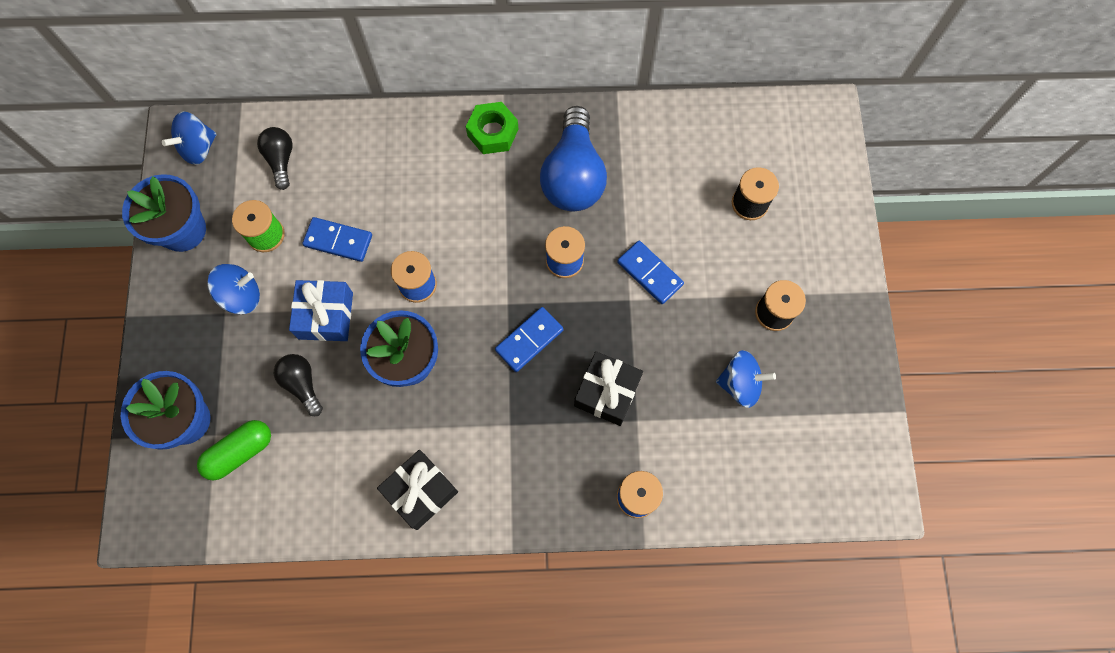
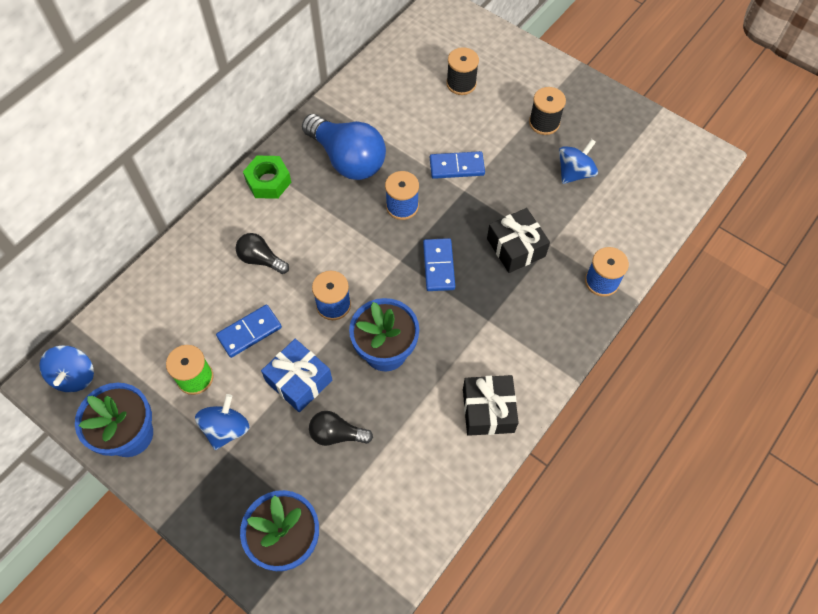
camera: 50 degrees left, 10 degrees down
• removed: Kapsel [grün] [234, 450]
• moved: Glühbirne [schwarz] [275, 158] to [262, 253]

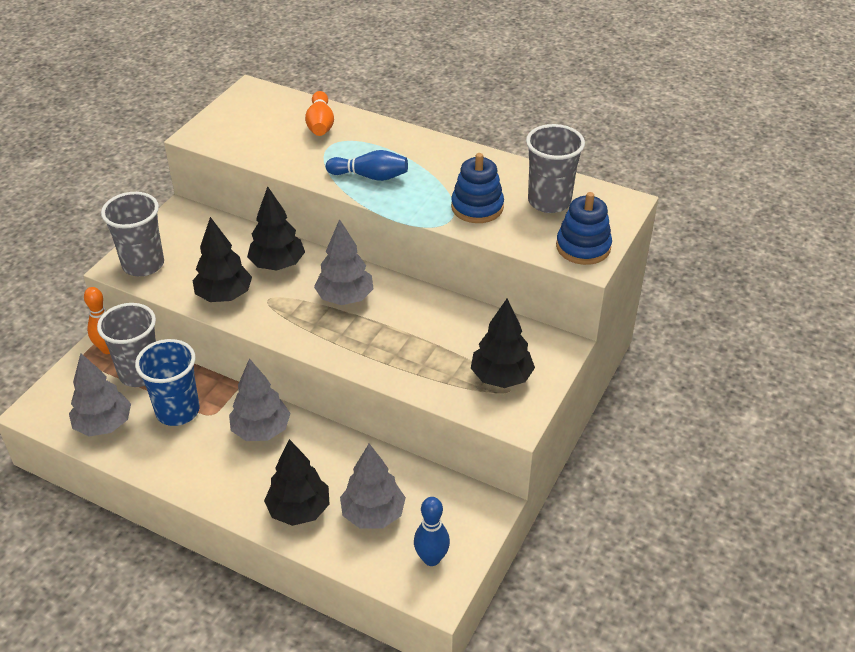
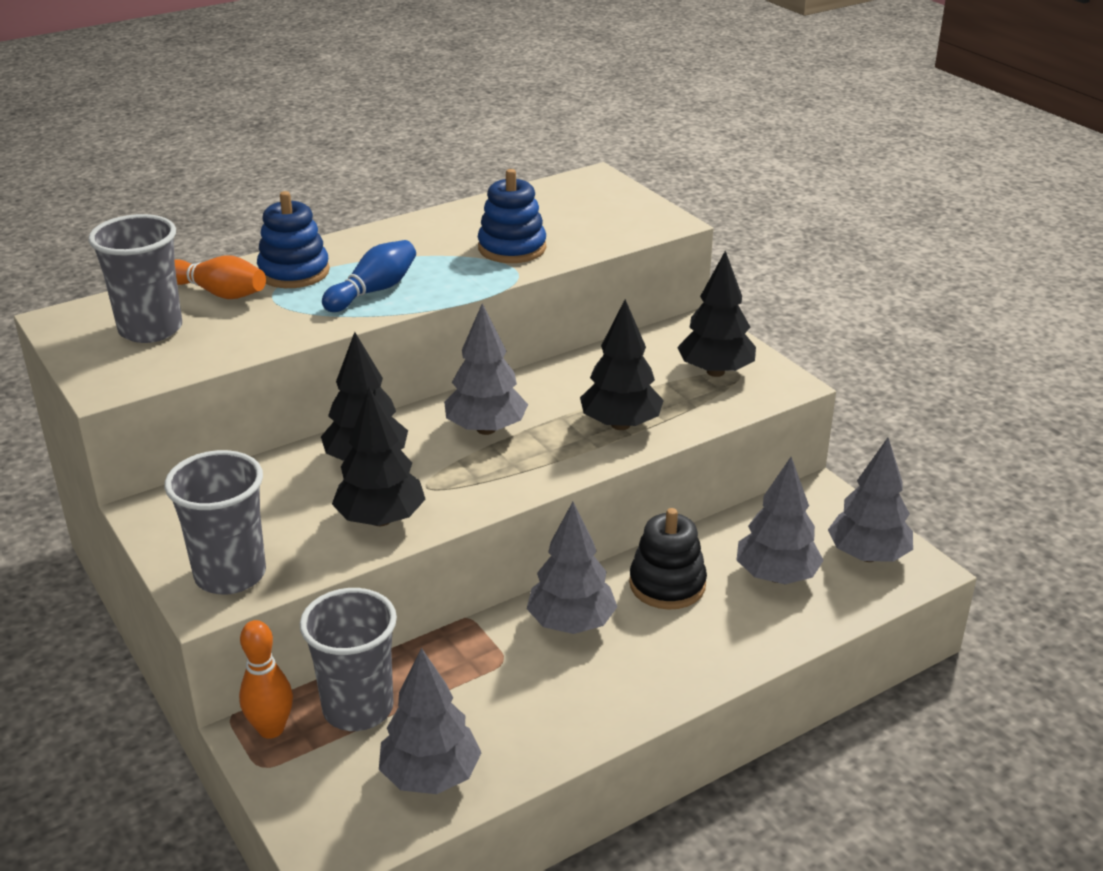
camera: 60 degrees left, 10 degrees down
• removed: Becher [blau] [167, 382]
• added: Stapelspielzeug [schwarz] [668, 559]
• moved: Baum [schwarz] [297, 482] to [622, 364]
• moved: Becher [grau] [555, 168] to [135, 278]
• moved: Stapelspielzeug [blau] [584, 228] to [293, 239]
• replaced: Bowlingkegel [blau] [432, 531] to Baum [grau] [870, 500]

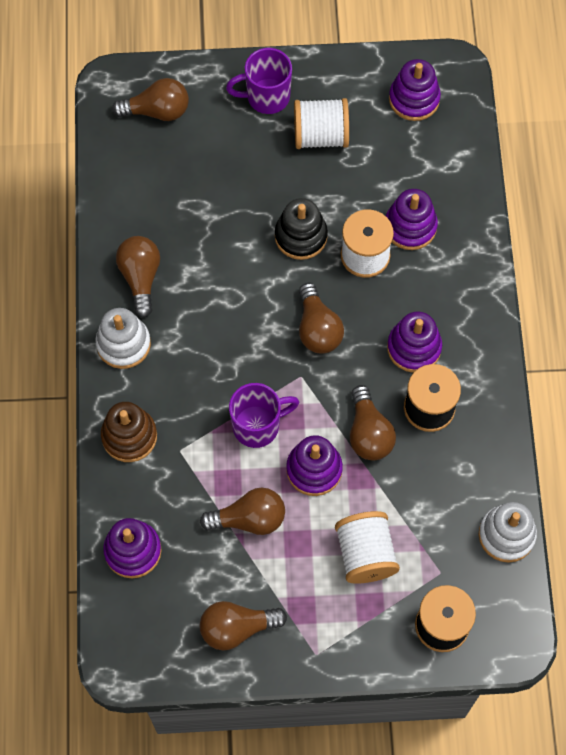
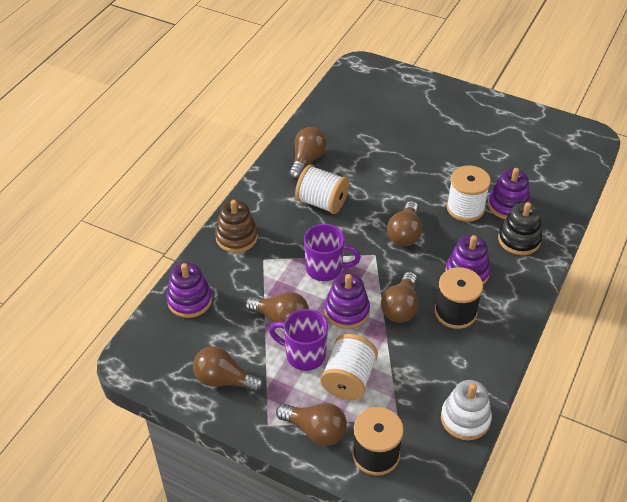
camera: 30 degrees right, 20 degrees down
• removed: Stapelspielzeug [weiß] [123, 338]
• removed: Stapelspielzeug [lila] [415, 90]
• moved: Glühbirne [braun] [150, 99] to [311, 424]
• moved: Tasse [lila] [259, 81] to [298, 340]
• moved: Stapelspielzeug [schwarz] [301, 229] to [520, 228]
• moved: Garnrolle [weiß] [321, 123] to [322, 189]

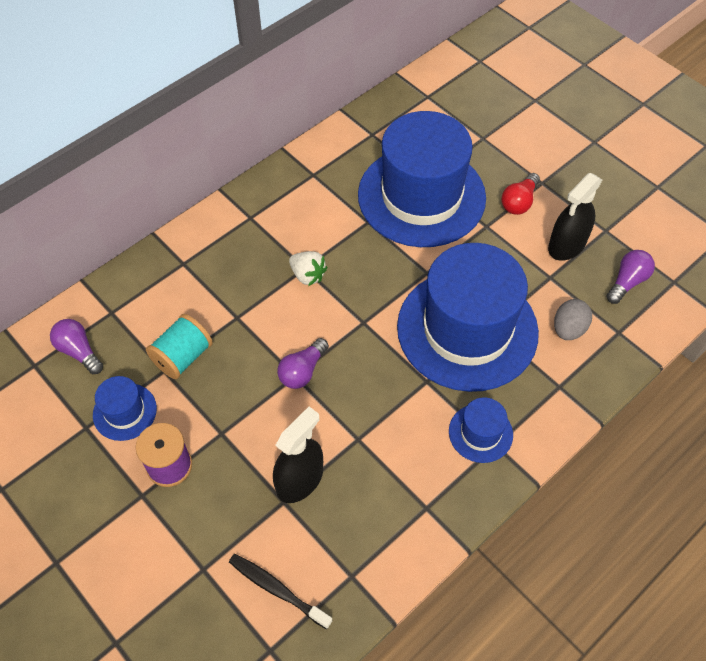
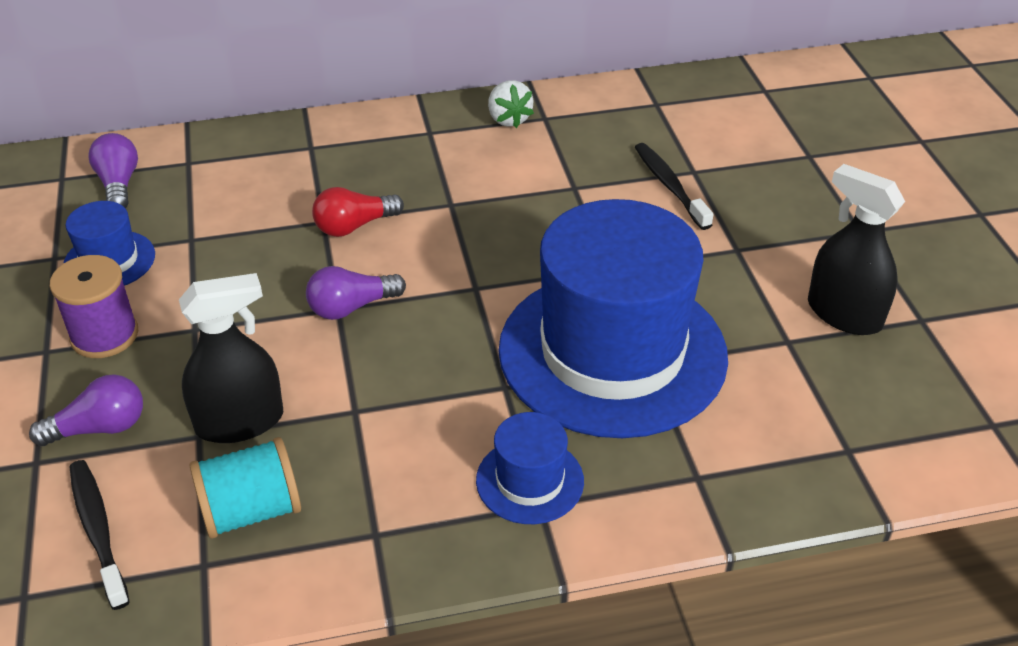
camera: 30 degrees right, 15 degrees down
• removed: Ei [grau] [573, 319]
• moved: Garnrolle [türkis] [179, 346] to [245, 488]
• moved: Erdbeere [weiß] [308, 268] to [511, 104]
• moved: Glühbirne [rot] [520, 194] to [358, 212]
• moved: Glühbirne [lila] [631, 277] to [86, 410]
• replaced: Hut [blau] [422, 179] to Zahnbürste [schwarz] [674, 186]
• turned: Sprühflasche [schwarz] [575, 217] = [856, 249] 60 degrees clockwise

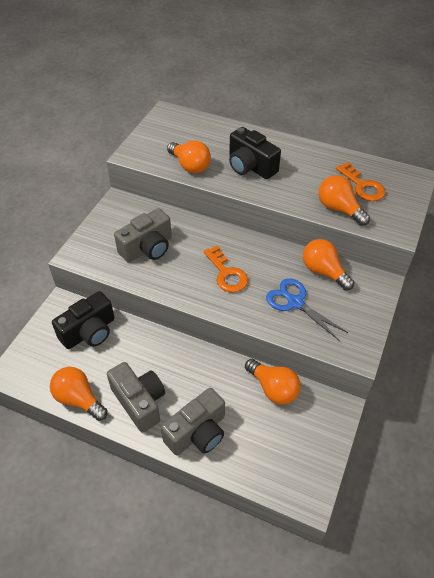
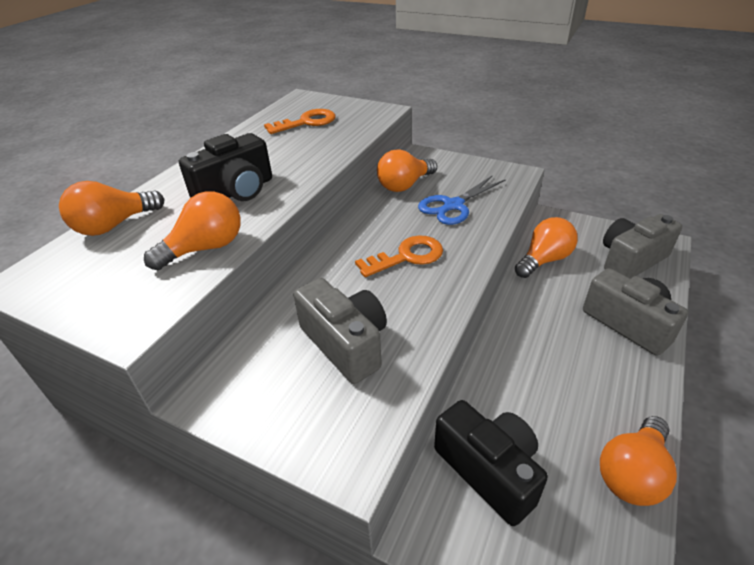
camera: 85 degrees left, 10 degrees down
• moved: Kamera [grau] [136, 397] to [642, 246]
• moved: Glühbirne [orange] [344, 200] to [111, 208]

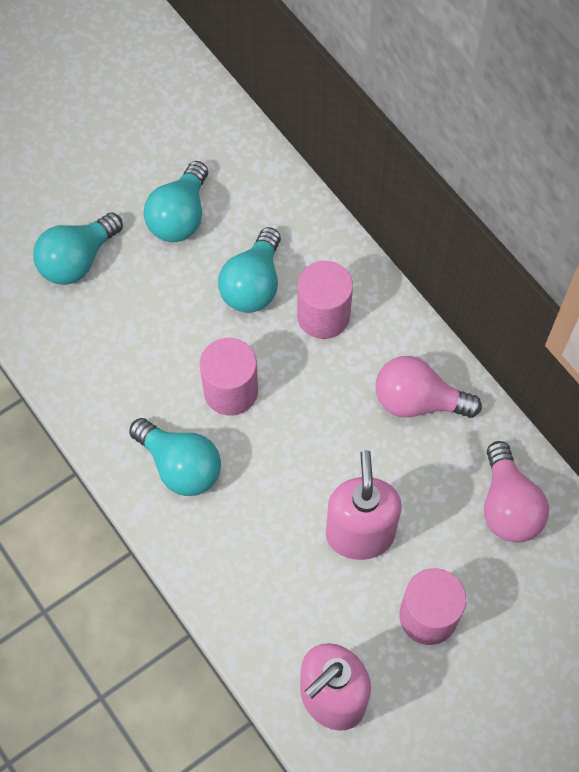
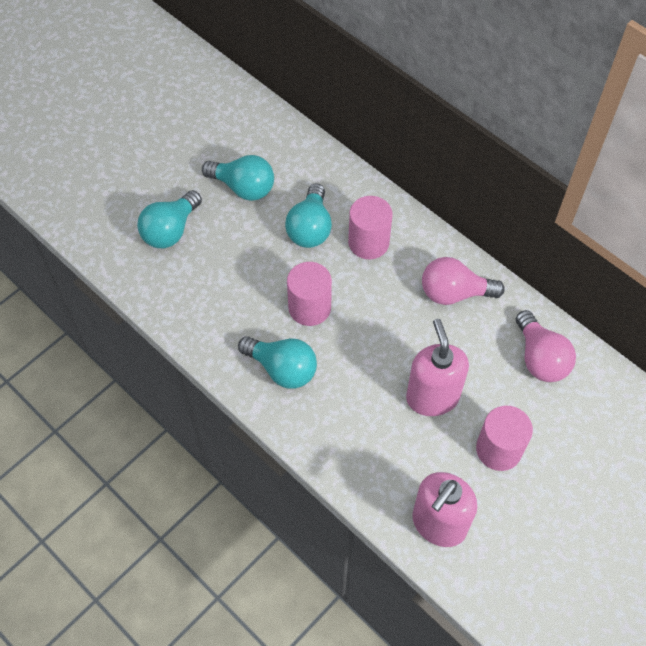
camera: 10 degrees left, 5 degrees down
• turned: Glühbirne [türkis] [176, 201] = [238, 178] 75 degrees counterclockwise

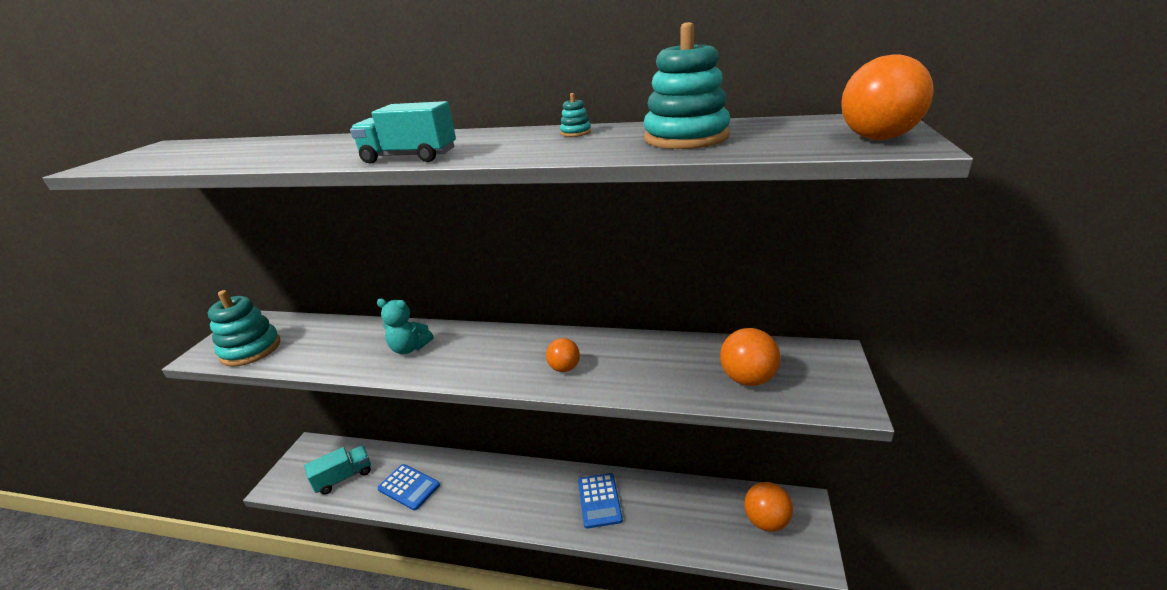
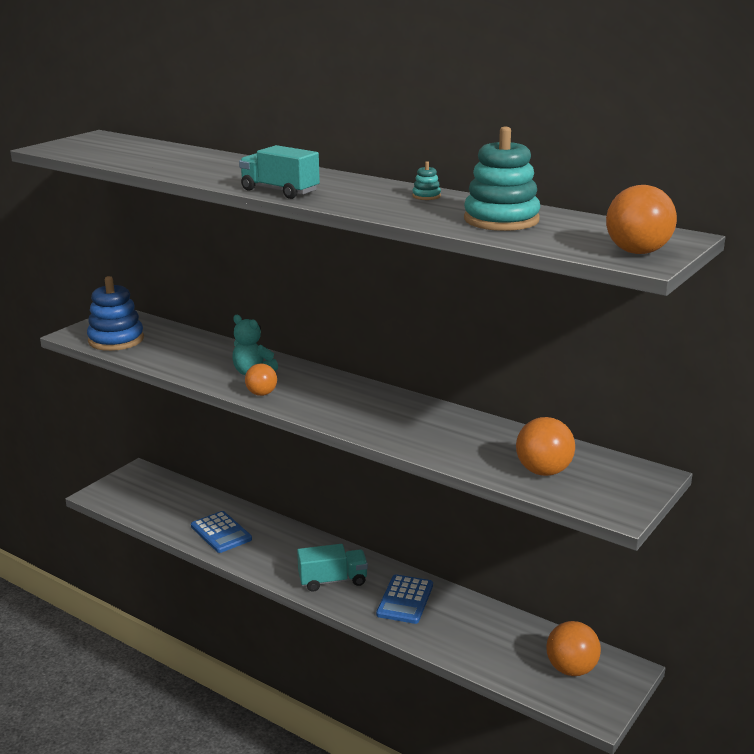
camera: 20 degrees right, 5 degrees down
• moved: Lastwagen [türkis] [337, 470] to [332, 568]
• moved: Ball [orange] [563, 355] to [261, 379]
• recoloured: Stapelspielzeug [türkis] [244, 328] to Stapelspielzeug [blau] [115, 313]

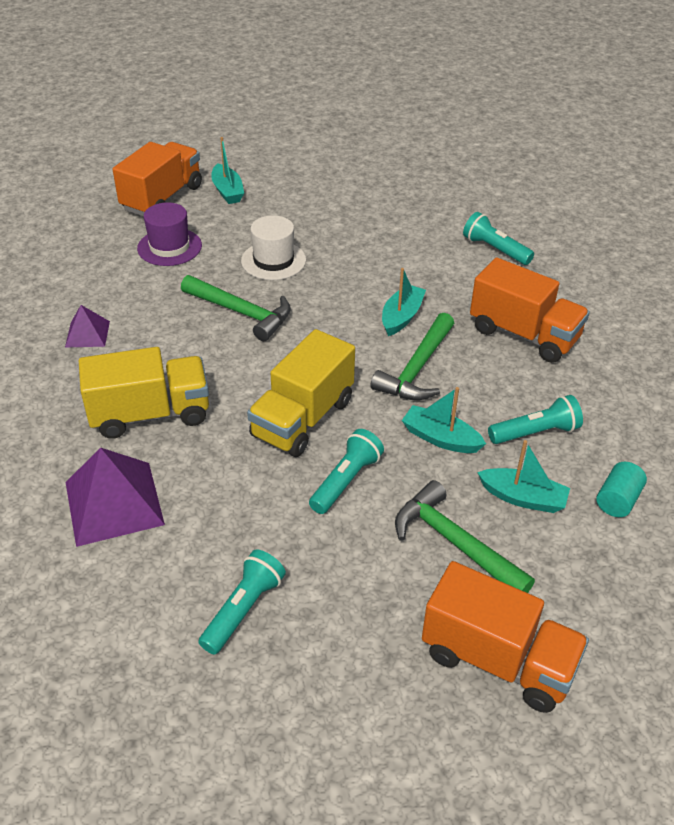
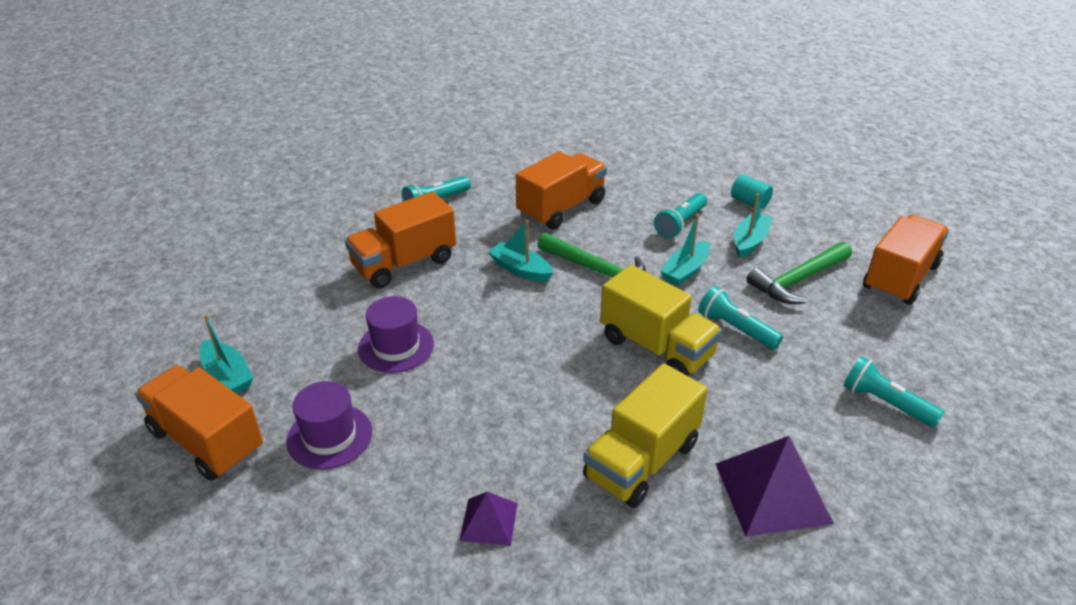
camera: 80 degrees left, 5 degrees down
• removed: Hammer [grün] [236, 308]
• added: Lastwagen [orange] [400, 239]
• recoloured: Hut [weiß] [273, 247] to Hut [lila] [396, 334]
• turned: Lastwagen [gelb] [144, 393] = [645, 435] 135 degrees counterclockwise
• turned: Boot [türkis] [227, 170] = [227, 354] 60 degrees clockwise
• turned: Taschenlampe [türkis] [535, 419] = [680, 216] 135 degrees counterclockwise

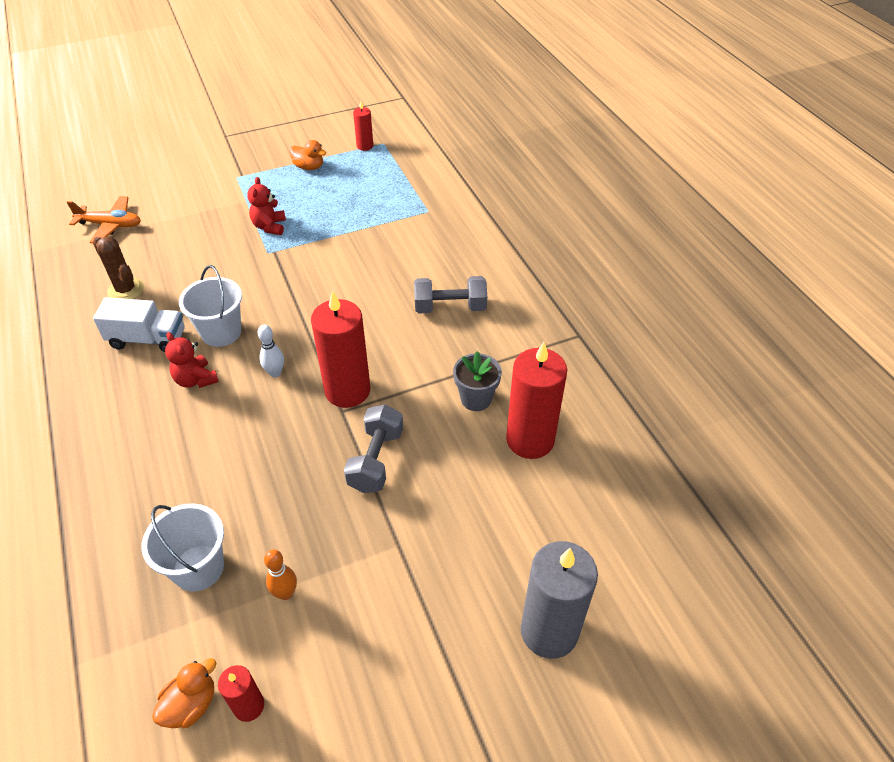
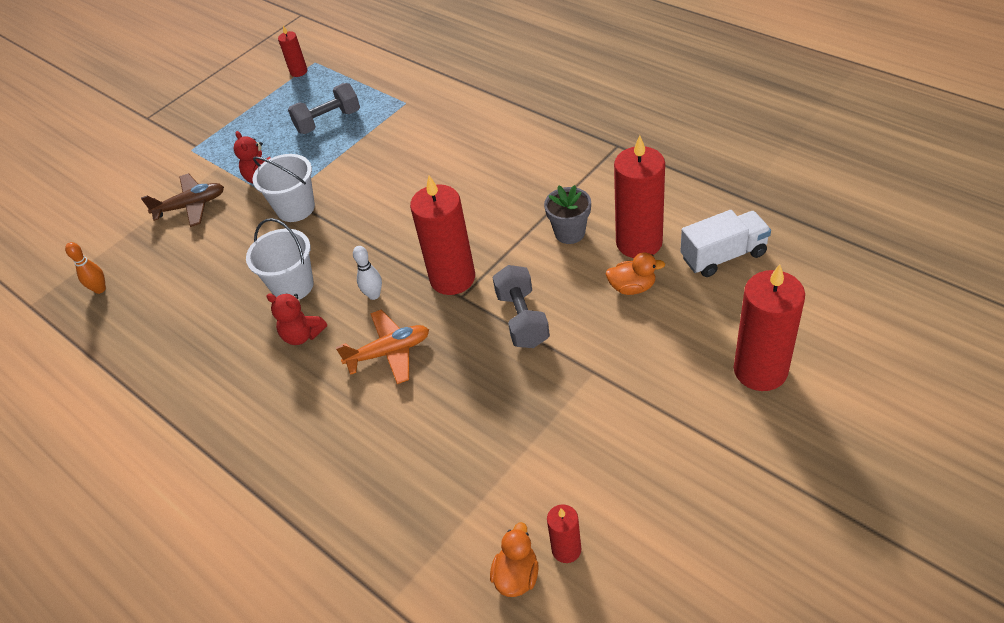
camera: 20 degrees left, 0 degrees up
• removed: Kaktus [braun] [118, 267]
• added: Flugzeug [braun] [182, 200]
• moved: Flugzeug [orange] [104, 219] to [382, 347]
• moved: Lastwagen [weiß] [139, 324] to [725, 243]
• moved: Eimer [weiß] [182, 548] to [283, 188]
• moved: Bowlingkegel [orange] [280, 574] to [85, 268]
• moved: Ente [orange] [308, 155] to [635, 274]
• moved: Hantel [grau] [450, 294] to [324, 108]
• recoloured: Kerze [grau] [559, 600] to Kerze [rot] [769, 327]

